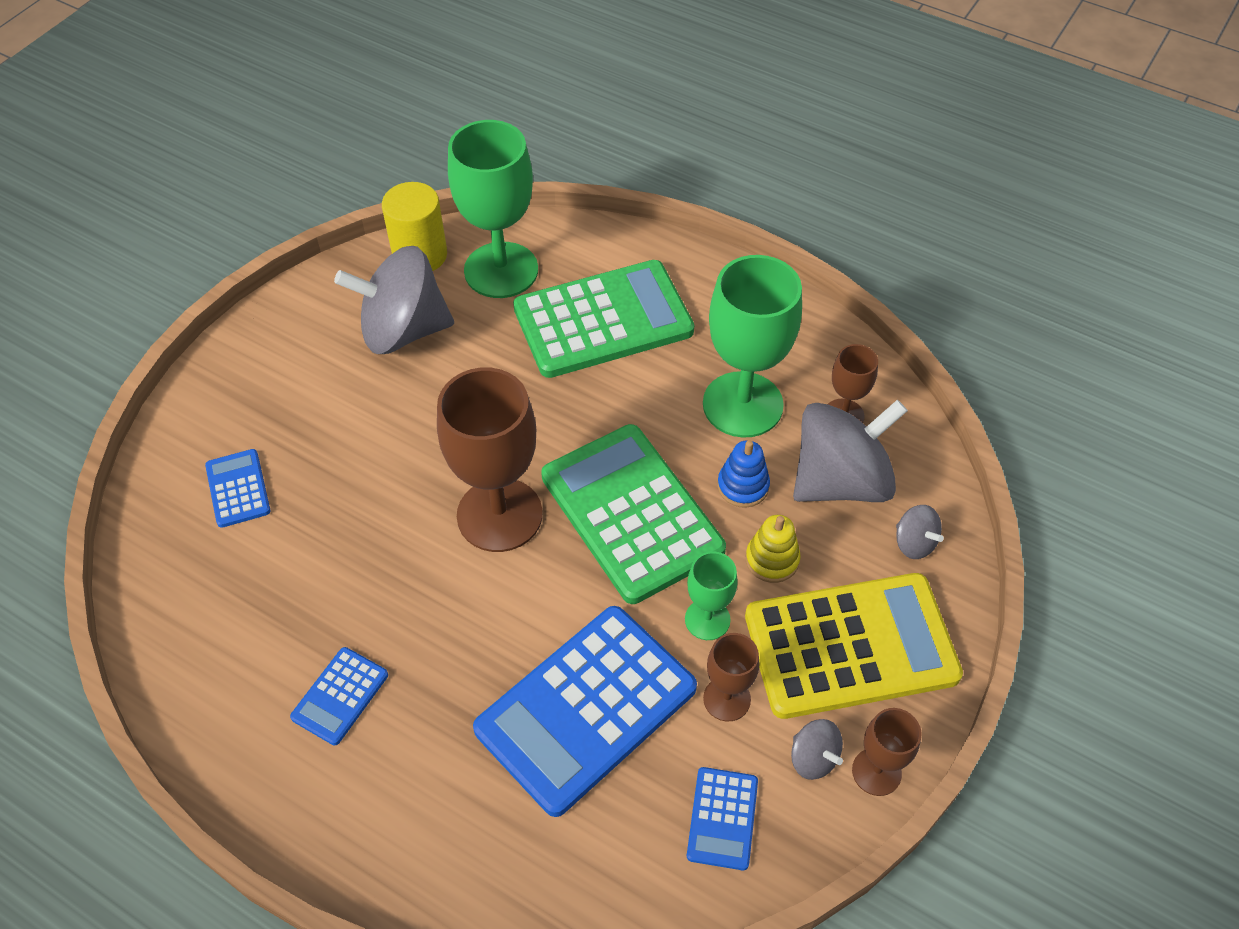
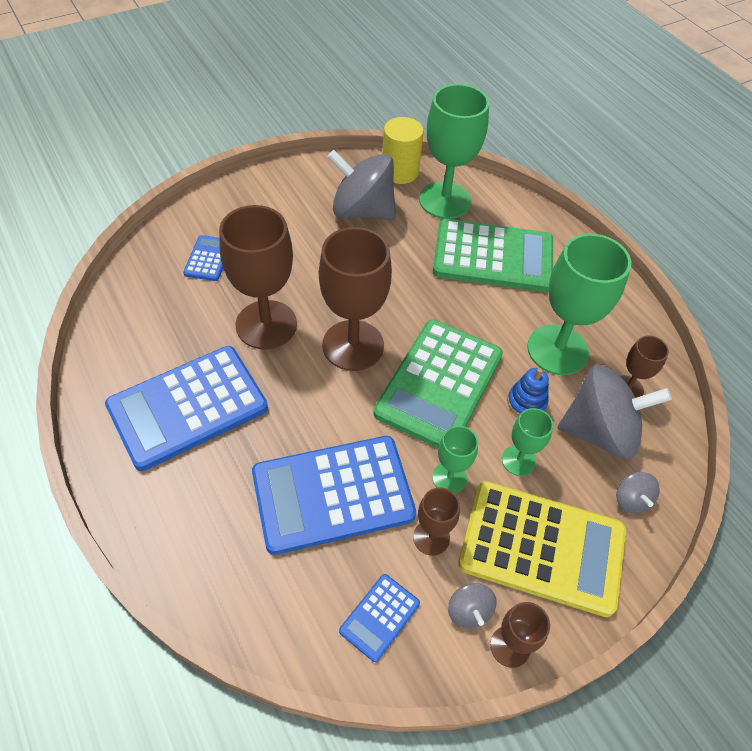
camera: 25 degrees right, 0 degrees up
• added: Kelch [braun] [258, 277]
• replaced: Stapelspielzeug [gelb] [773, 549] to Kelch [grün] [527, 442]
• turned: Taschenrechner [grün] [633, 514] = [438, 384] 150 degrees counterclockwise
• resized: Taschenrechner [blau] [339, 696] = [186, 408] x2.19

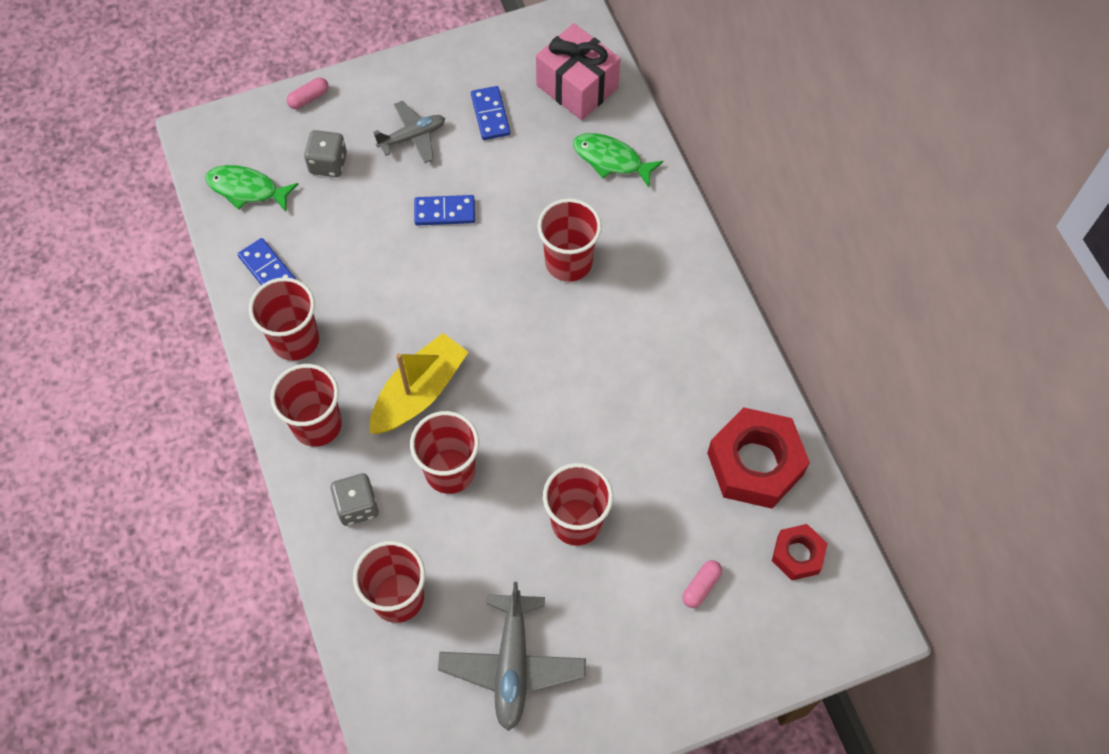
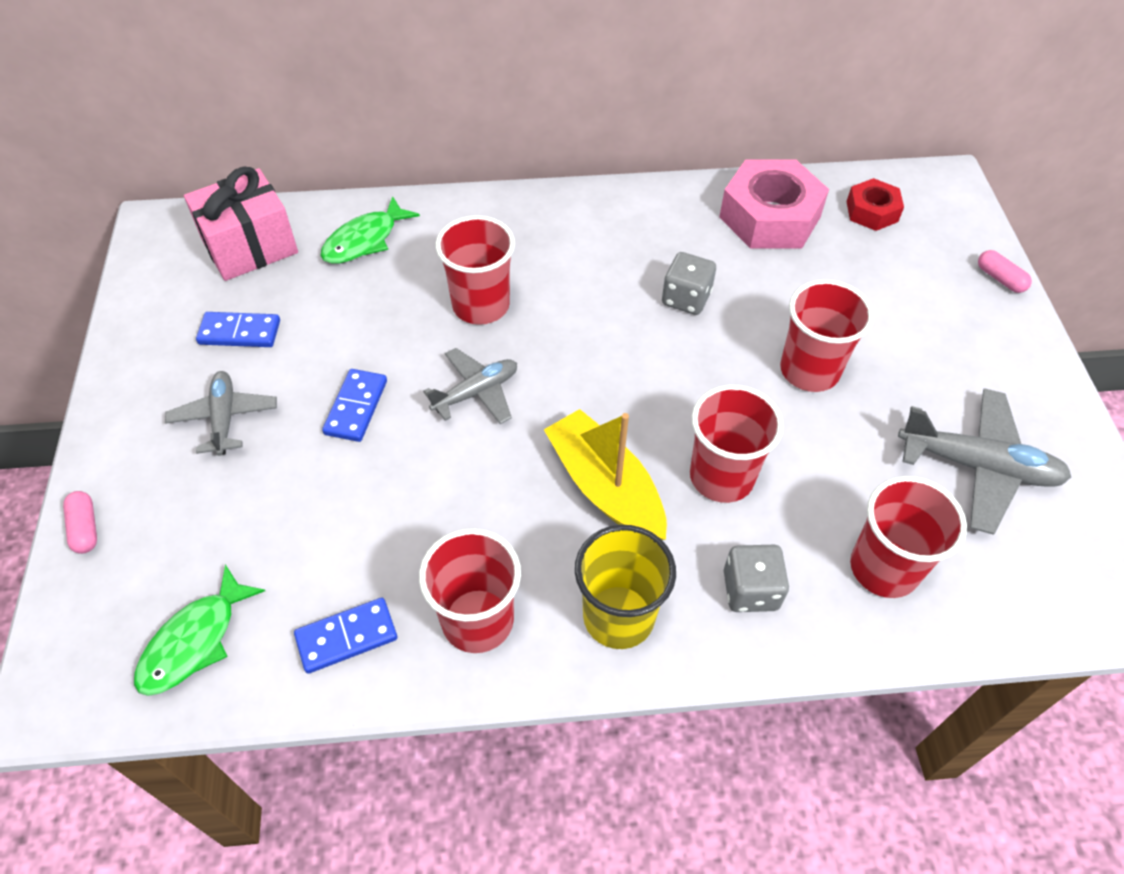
camera: 75 degrees left, 10 degrees down
• added: Flugzeug [grau] [470, 386]
• moved: Spielwürfel [grau] [325, 153] to [689, 283]
• moved: Kapsel [rosa] [702, 584] to [1005, 271]
• recoloured: Becher [rot] [306, 405] to Becher [gelb] [625, 587]
• recoloured: Sechskantmutter [rot] [758, 458] to Sechskantmutter [rosa] [774, 204]

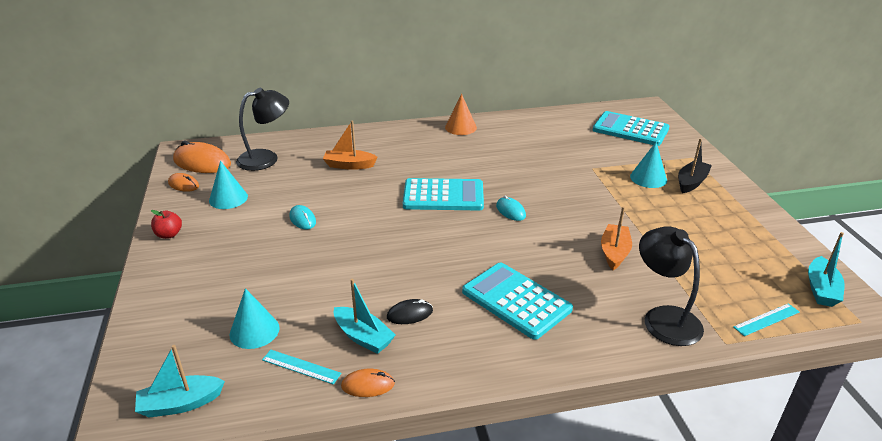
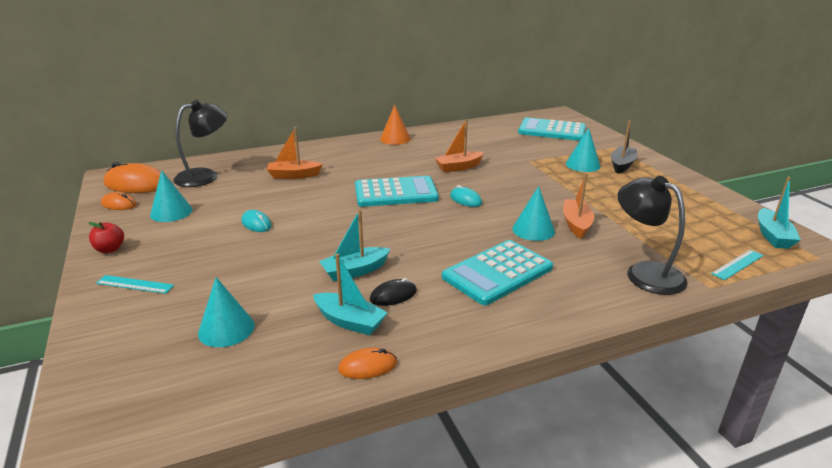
camera: 10 degrees left, 5 degrees down
• added: Boot [orange] [459, 145]
• added: Kegel [türkis] [533, 213]
• moved: Boot [türkis] [180, 381] to [354, 245]
• moved: Lineal [türkis] [301, 367] to [135, 284]
• turned: Taschenrechner [türkis] [517, 301] = [497, 272] 75 degrees counterclockwise

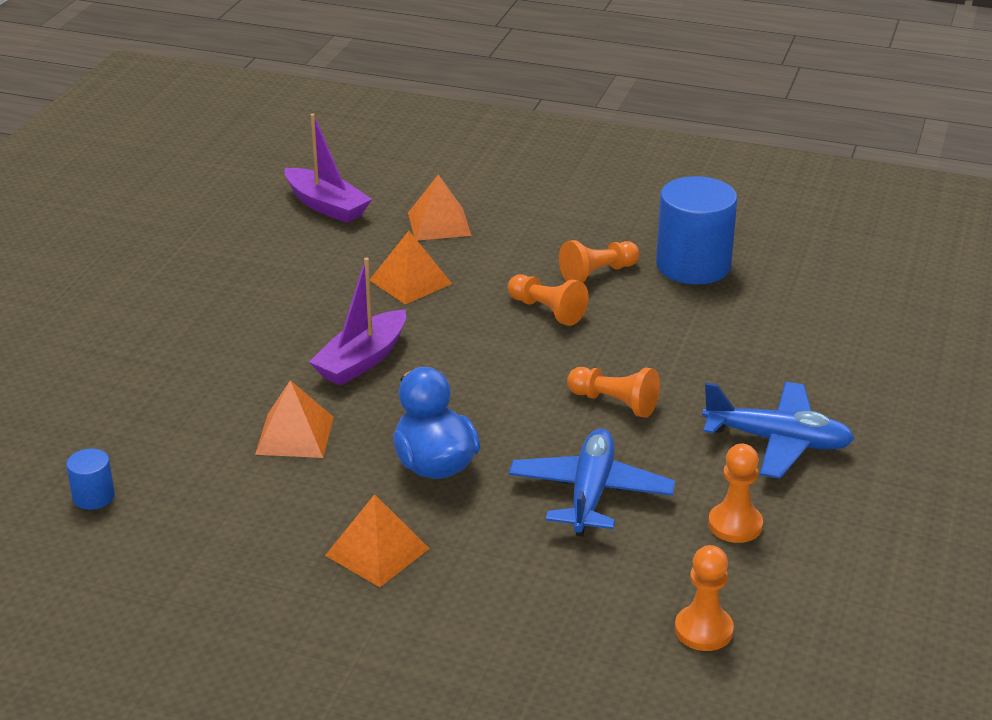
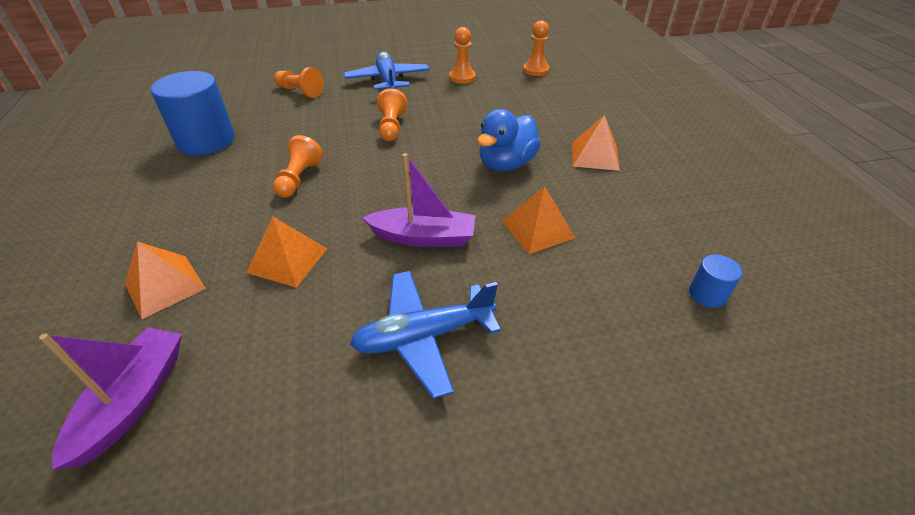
camera: 120 degrees left, 10 degrees up
• moved: Flugzeug [blau] [592, 482] to [425, 335]
• moved: Bauer [orange] [599, 261] to [299, 82]

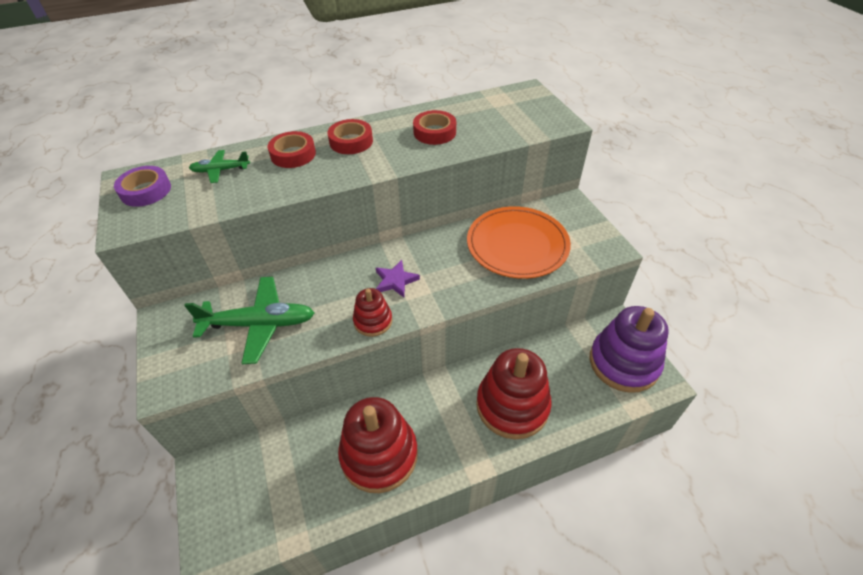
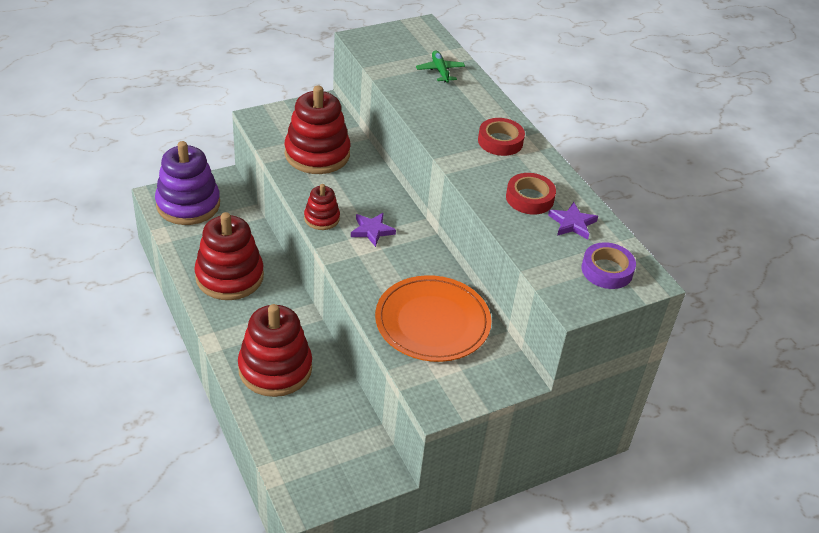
camera: 80 degrees right, 5 degrees down
• removed: Klebeband [rot] [292, 149]
• added: Stern [lila] [573, 220]
• moved: Klebeband [lila] [142, 186] to [608, 265]
• moved: Stapelspielzeug [lila] [629, 349] to [187, 183]
• replaced: Flugzeug [grün] [249, 320] to Stapelspielzeug [rot] [317, 129]

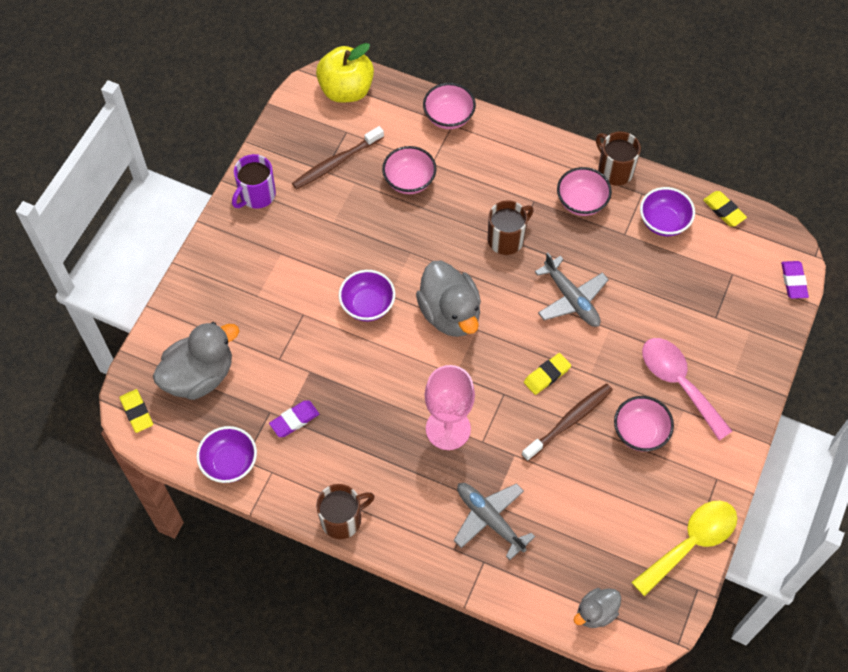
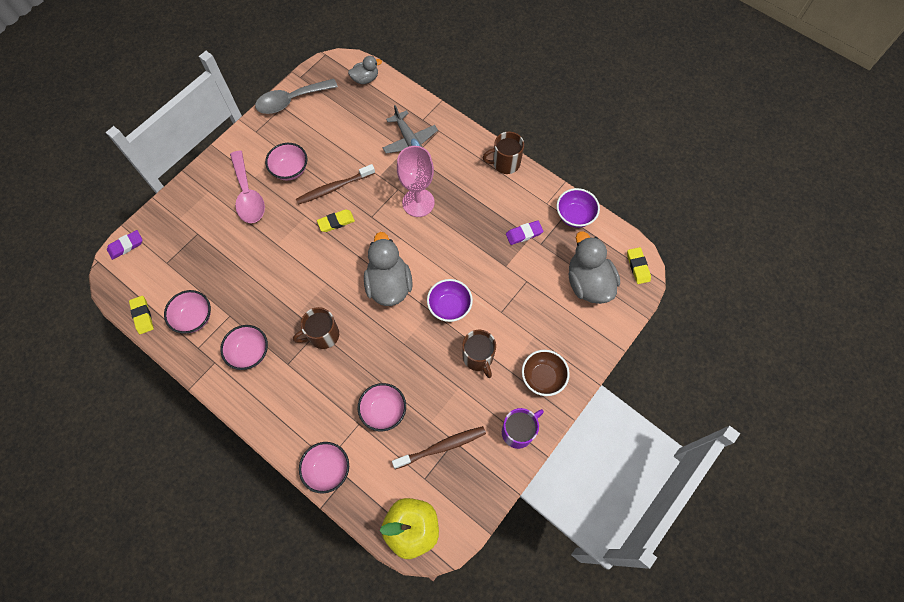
camera: 165 degrees left, 5 degrees up
• removed: Flugzeug [grau] [572, 289]
• added: Schüssel [braun] [546, 373]
• moved: Tasse [braun] [618, 158] to [479, 354]
• recoloured: Löffel [gelb] [684, 548] to Löffel [grau] [296, 96]
• recoloured: Schüssel [lila] [667, 211] to Schüssel [rosa] [187, 312]
• turned: Ente [grau] [196, 361] = [594, 267] 90 degrees clockwise
• turned: Radiergummi [lila] [795, 280] = [125, 245] 45 degrees clockwise

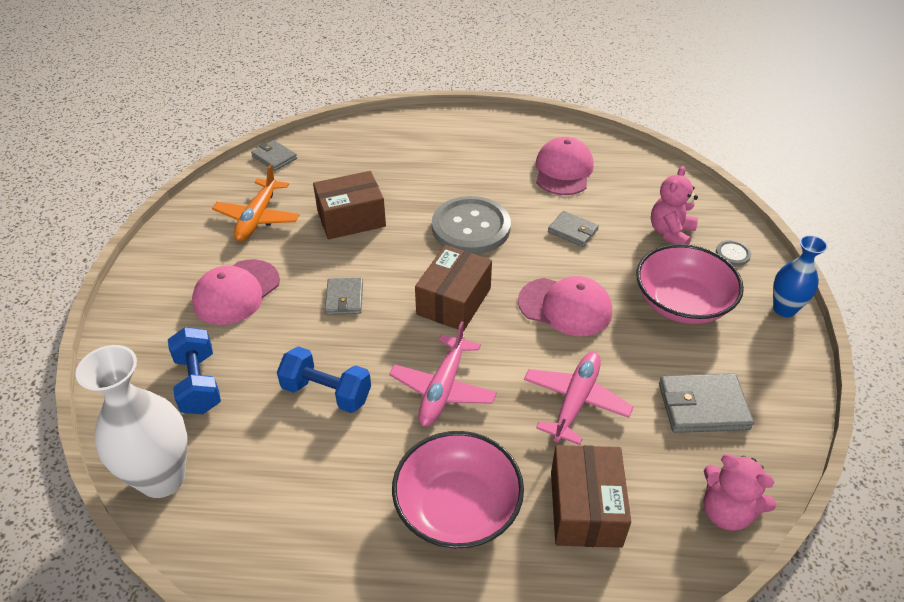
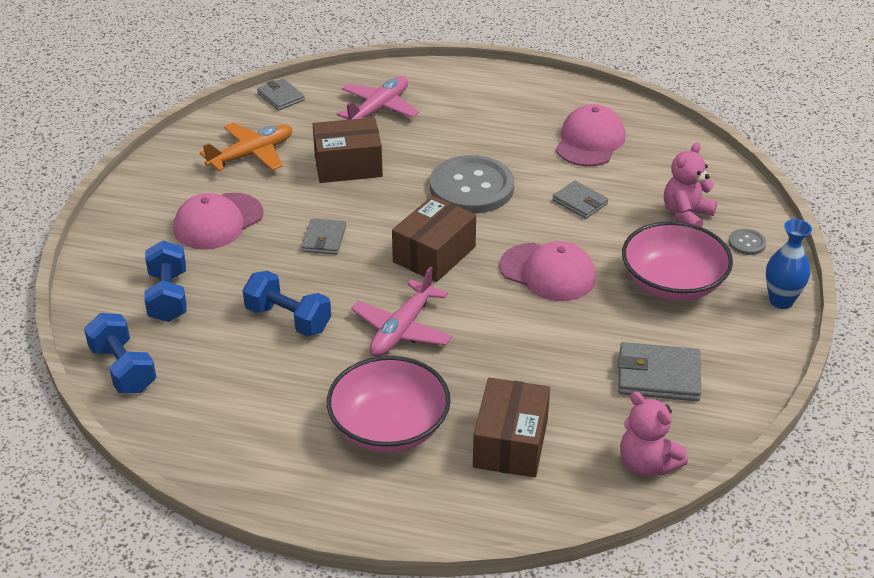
camera: 10 degrees right, 5 degrees down
• moved: Flugzeug [rosa] [579, 398] to [377, 98]
• replaced: Vase [weiß] [131, 421] to Hantel [blau] [120, 353]
• turned: Flugzeug [orange] [255, 202] = [246, 147] 150 degrees counterclockwise

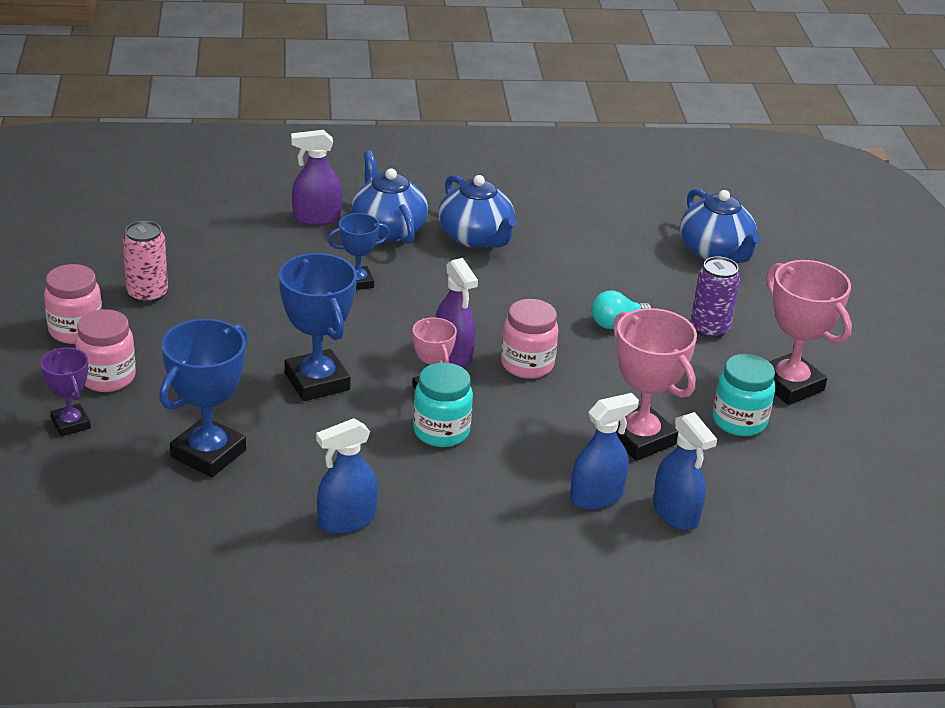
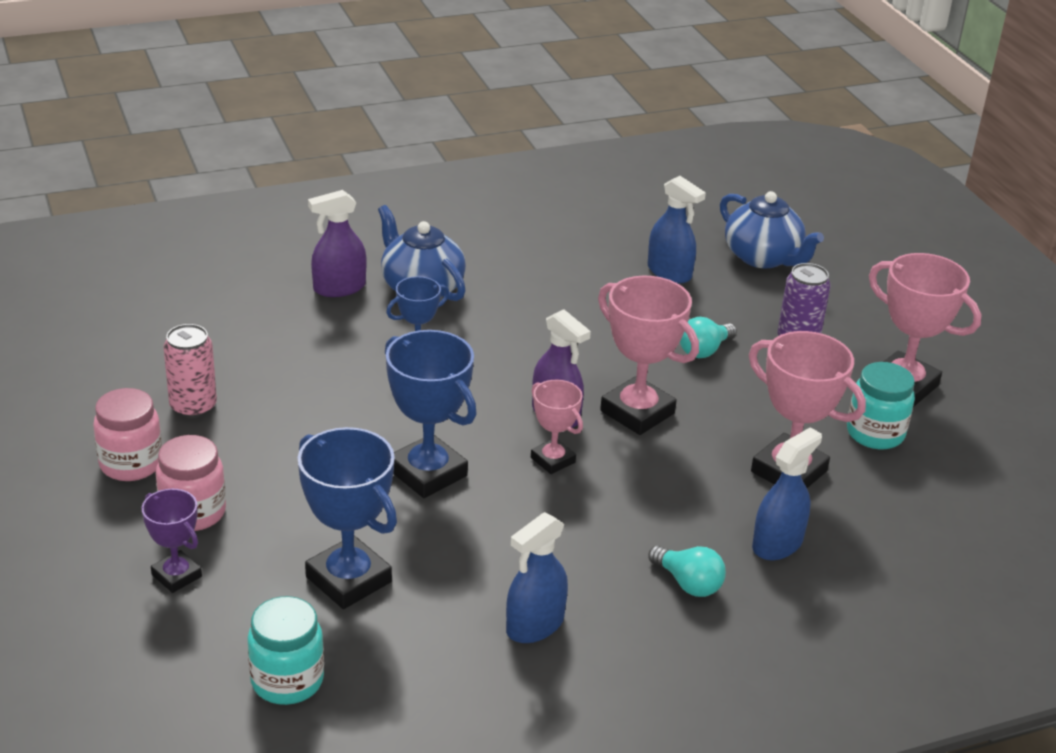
camera: 15 degrees left, 0 degrees up
• removed: Teekanne [blau] [477, 211]
• added: Glühbirne [türkis] [687, 571]
• moved: Einmachglas [türkis] [443, 405] to [285, 650]
• moved: Sprühflasche [blau] [685, 471] to [677, 230]
• replaced: Einmachglas [rosa] [530, 339] to Pokal [rosa] [648, 355]
• turned: Pokal [blau] [203, 398] = [347, 518] 60 degrees counterclockwise

